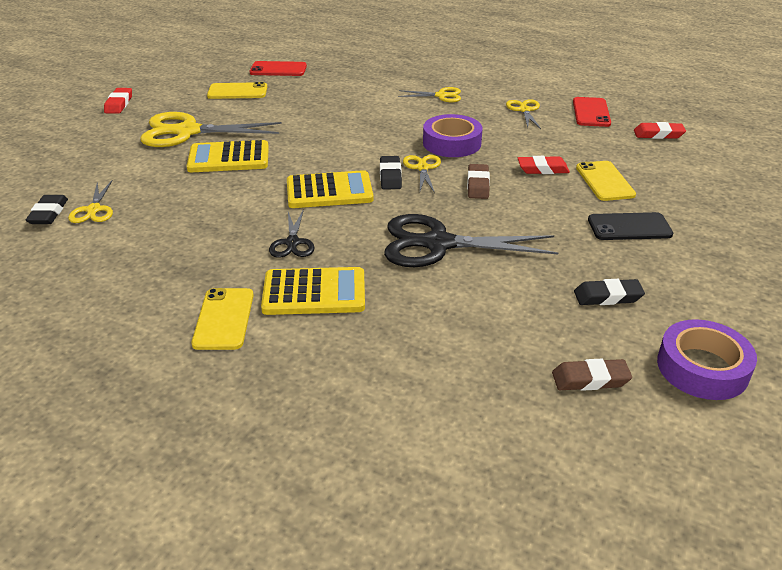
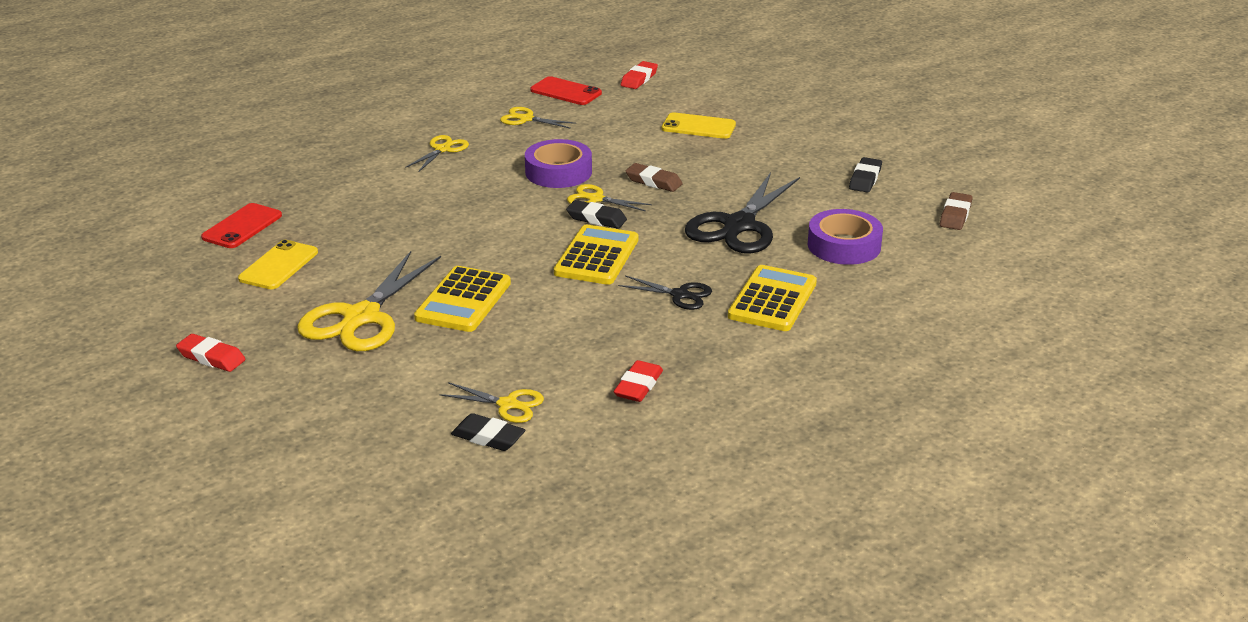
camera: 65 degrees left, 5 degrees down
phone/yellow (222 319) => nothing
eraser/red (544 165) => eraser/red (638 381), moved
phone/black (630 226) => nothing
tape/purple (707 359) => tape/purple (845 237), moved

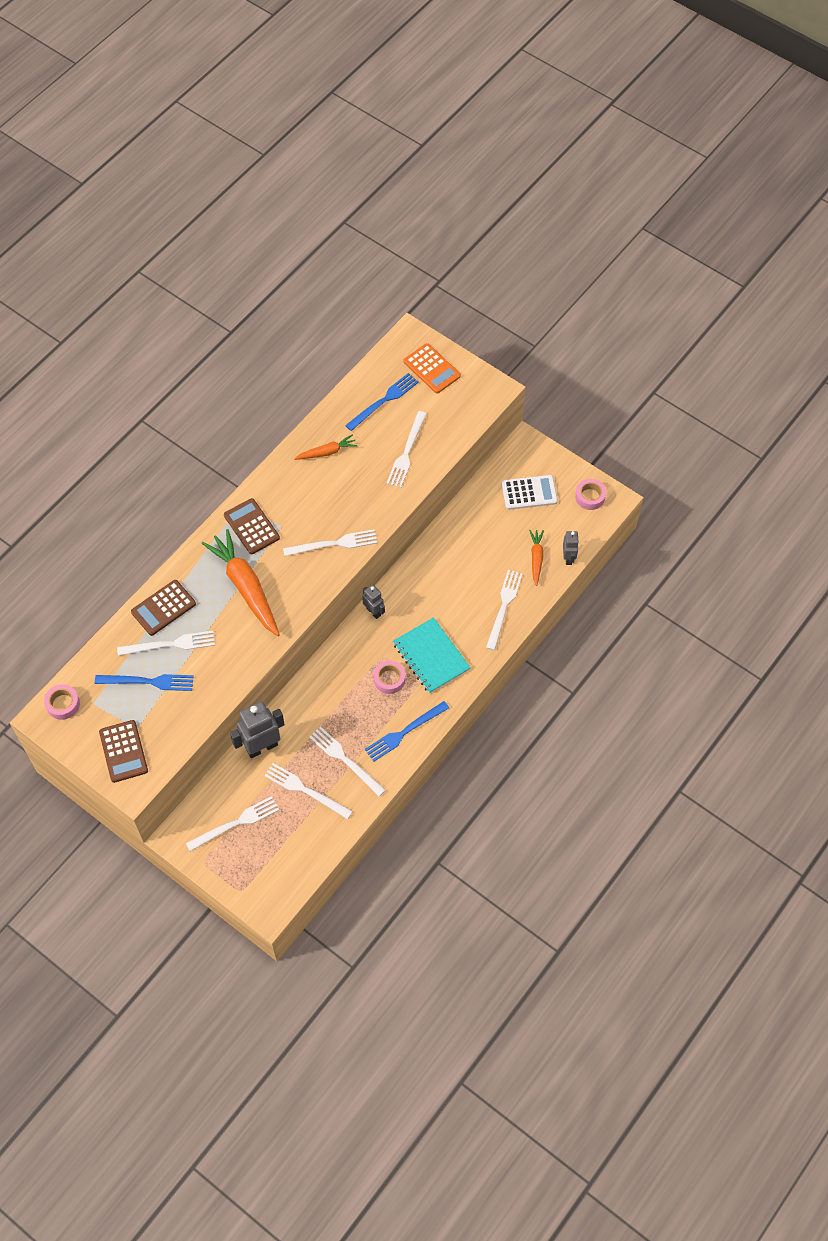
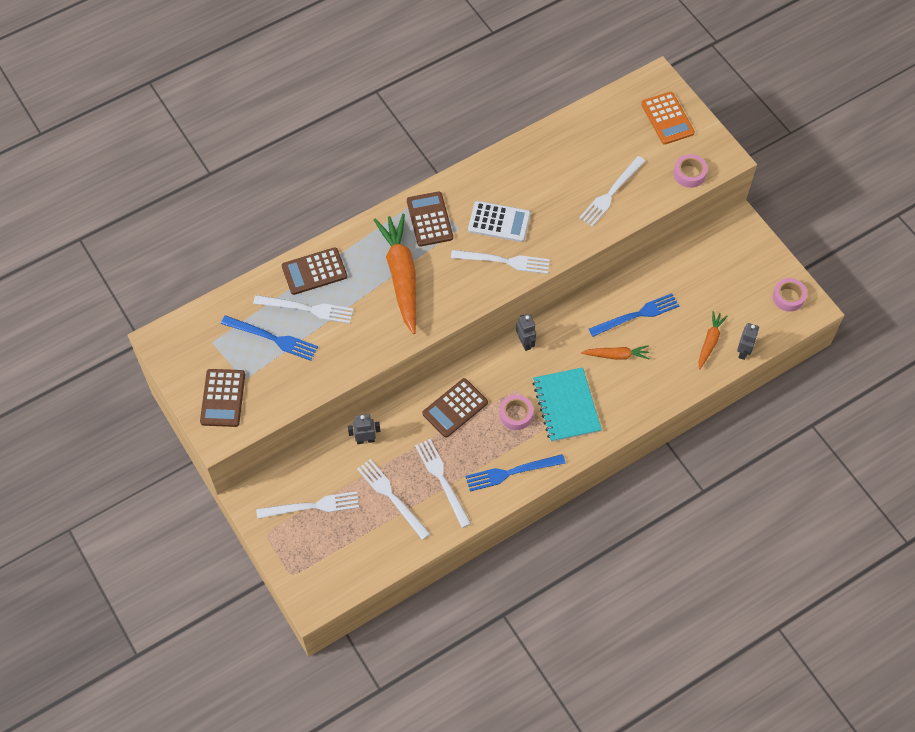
camera: 20 degrees right, 0 degrees up
tape/pink (62 702) => tape/pink (690 171), moved
robot/grey (257 729) => robot/grey (364 429), x0.56
carrot/orange (325 447) => carrot/orange (615 352), moved
fork/blue (382 402) => fork/blue (634 315), moved
fork/white (504 610) => nothing
calculator/white (530 492) => calculator/white (499 221), moved
nothing => calculator/brown (455 408)

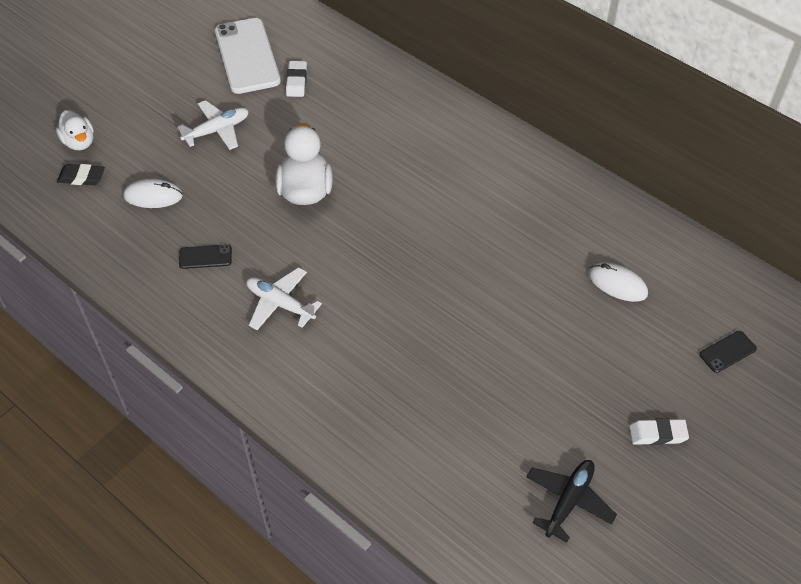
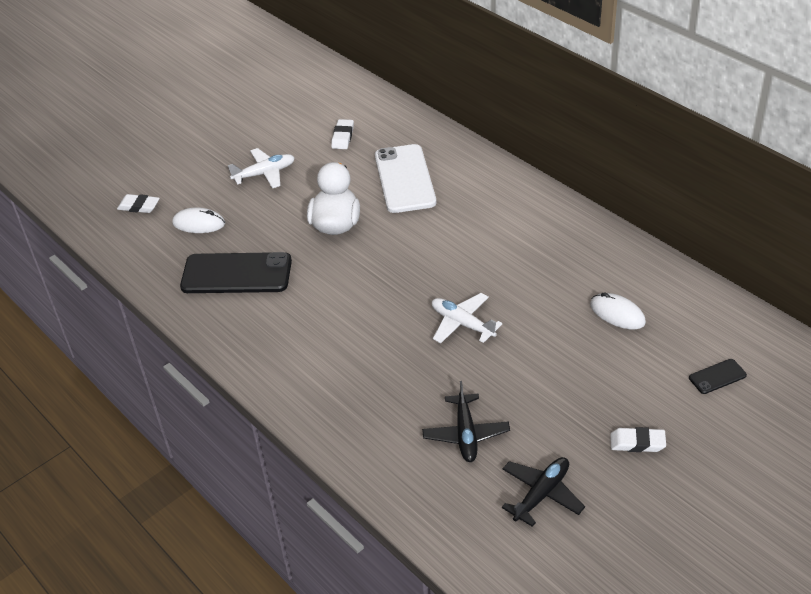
camera: 10 degrees right, 10 degrees down
duck/white (75 130) => nothing
eraser/black (81 174) => eraser/white (138 203)
phone/black (205 256) => phone/black (236 272), x2.25
phone/white (248 56) => phone/white (405 178), moved
plane/white (284 298) => plane/white (467 318), moved
nothing => plane/black (466 421)

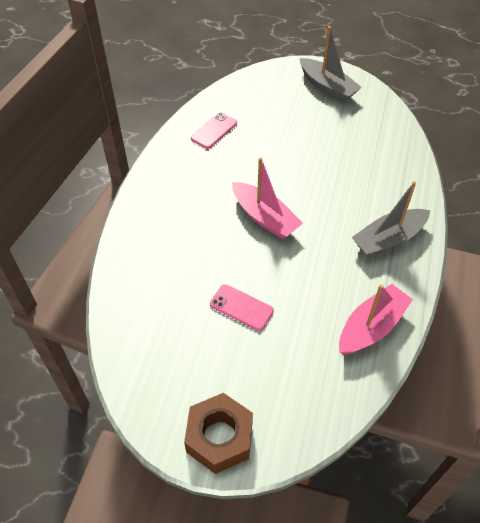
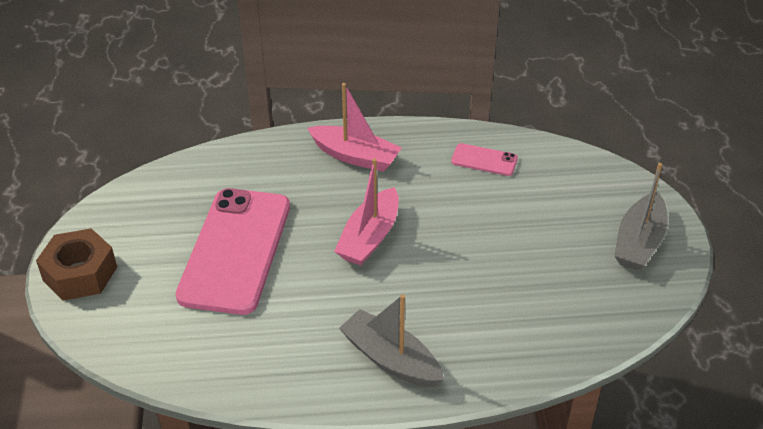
camera: 70 degrees right, 10 degrees down
phone/pink (242 307) => phone/pink (233 251), x2.33
boat/pink (376 319) => boat/pink (354 127), moved

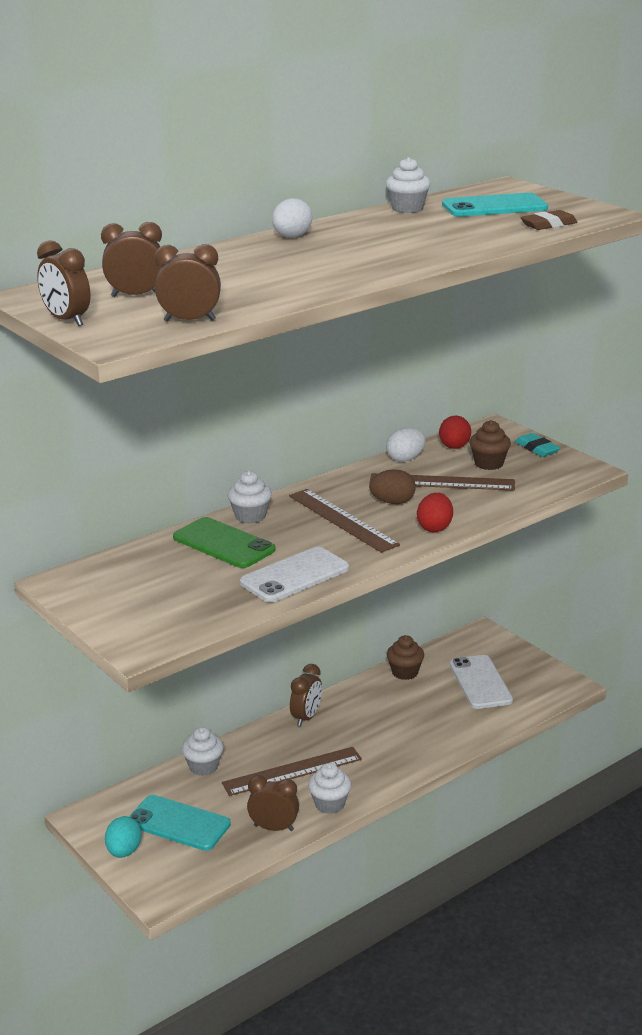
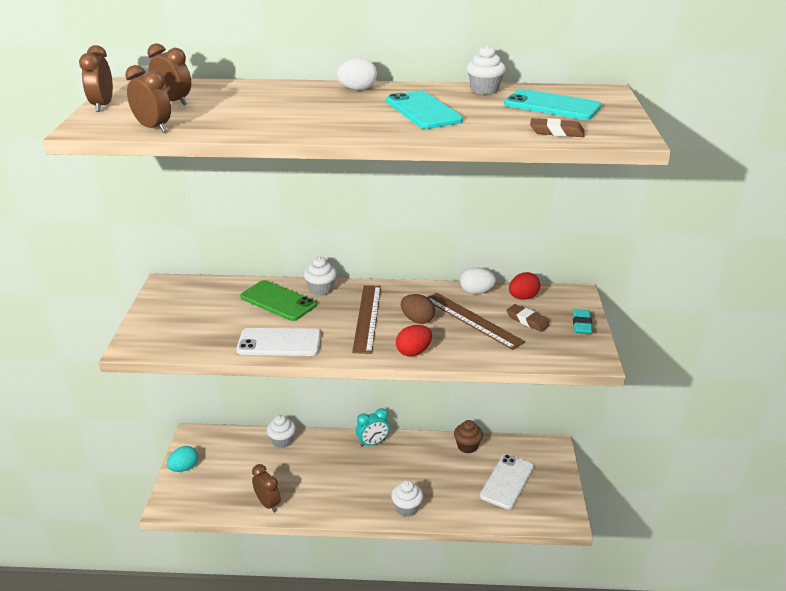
camera: 40 degrees right, 5 degrees up
phone/turquoise (180 823) => phone/turquoise (424 110), moved
phone/green (224 542) => phone/green (278 300), 45 degrees counterclockwise
ruler/brown (292 771) => nothing
clock/brown (306 695) => clock/turquoise (372 427)
cupcake/white (329 788) => cupcake/white (407 498), moved
cupcake/brown (490 445) => eraser/brown (528 318)

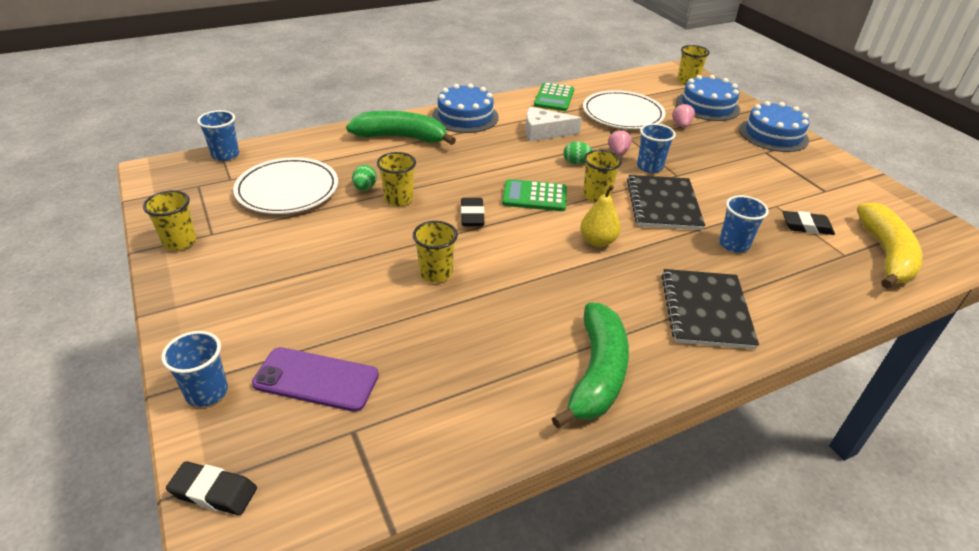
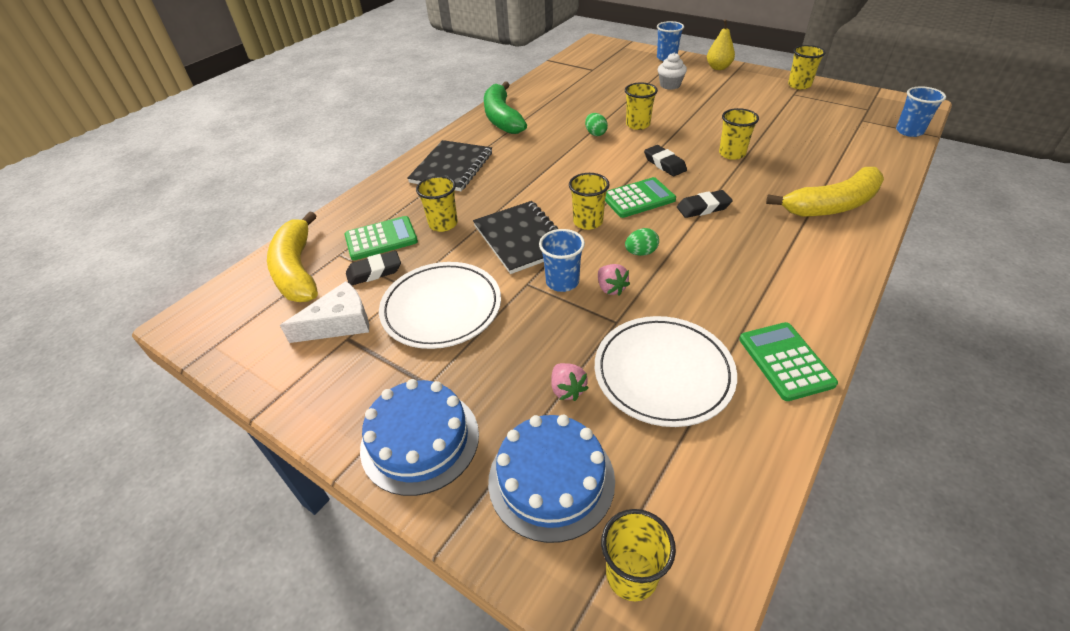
camera: 155 degrees right, 5 degrees up
eraser/black (211 488) => eraser/black (705 204), moved
plate/white (285 185) => plate/white (440 305), moved
phone/purple (315 379) => nothing
banana/green (401 128) => banana/yellow (825 192)
egg/green (364 178) => egg/green (596 124), moved
cake/blue (465 108) => nothing
cheese/white (553 124) => cheese/white (324 312), moved
pear/yellow (600 216) => pear/yellow (721 44), moved
notebook/black (710 309) => notebook/black (449 165), 45 degrees clockwise
cup/blue (744 224) => cup/yellow (437 204)
nothing => calculator/green (381 238)
nothing => cupcake/white (672 71)

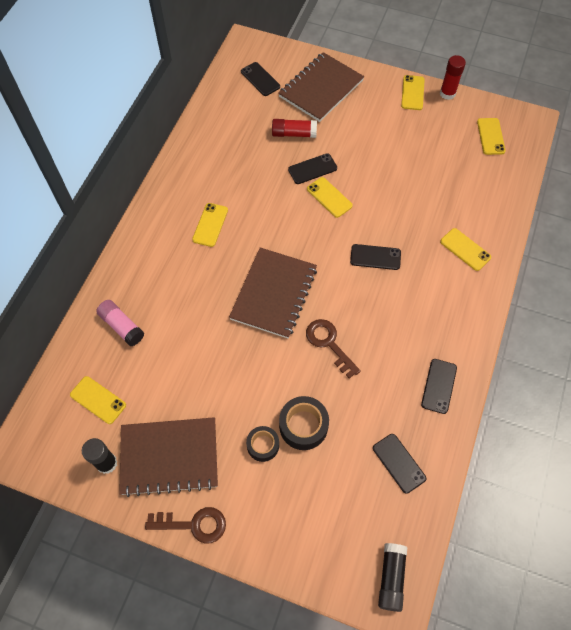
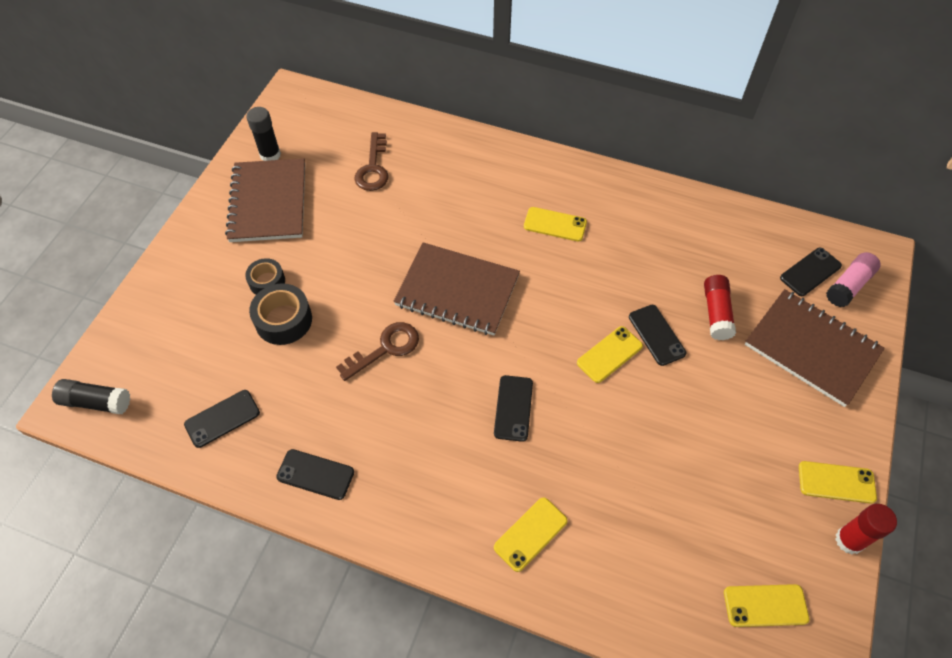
camera: 90 degrees right, 5 degrees down
phone/yellow (98 400) => nothing
glue stick/pink (120 323) => glue stick/pink (853 279), moved
key/brown (185 525) => key/brown (371 161), moved

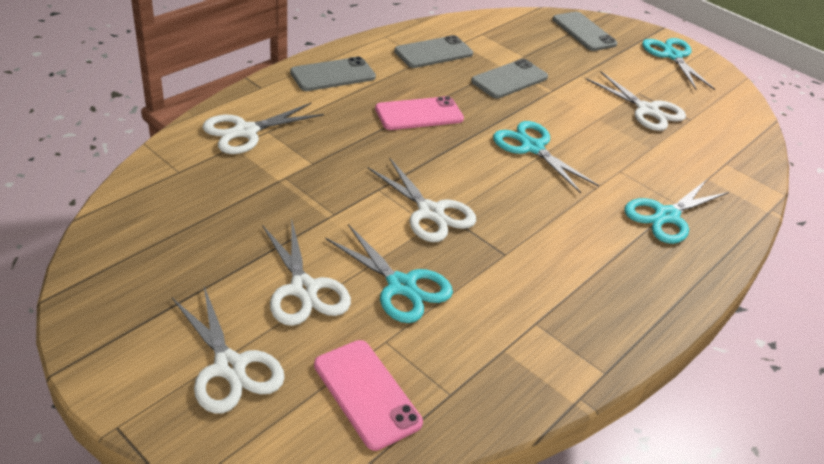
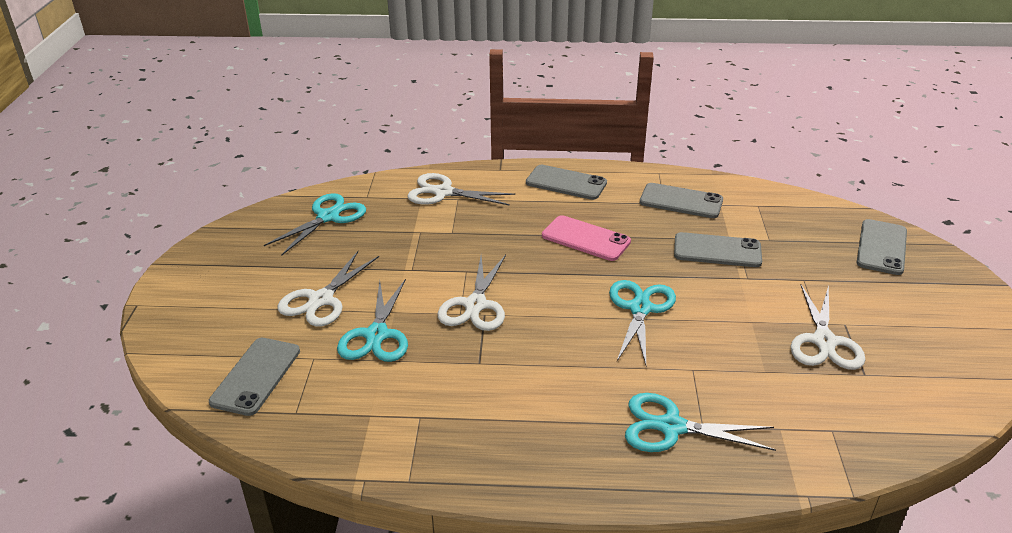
camera: 55 degrees right, 5 degrees down
scissors/white (228 350) => nothing
phone/pink (368 395) => phone/grey (254 377)
scissors/turquoise (678 64) => scissors/turquoise (315 224), moved

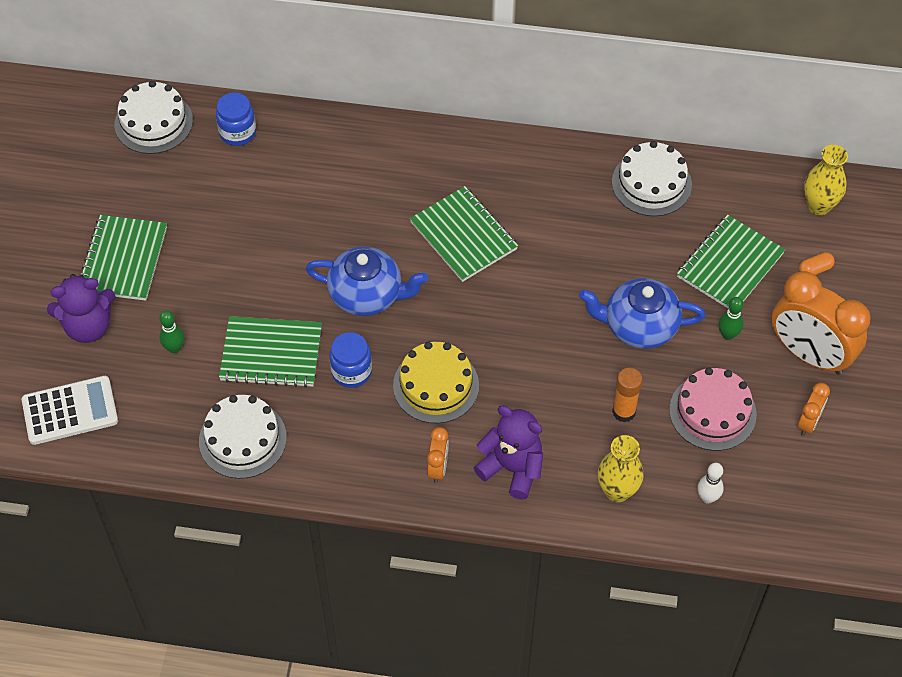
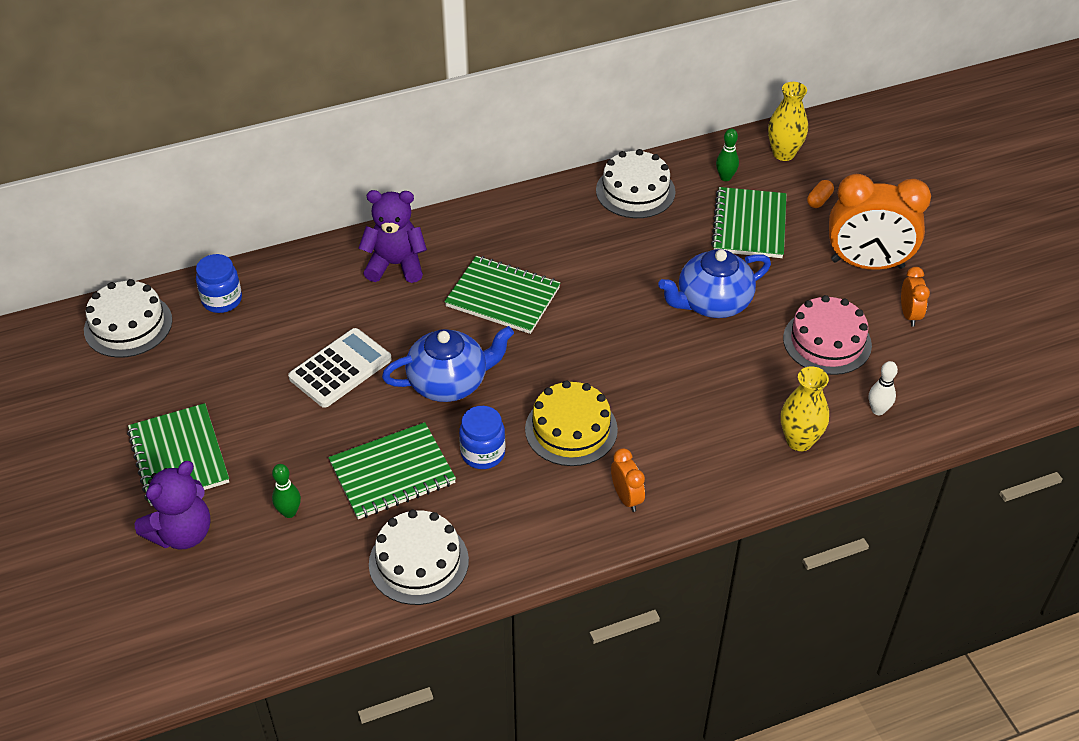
camera: 30 degrees left, 10 degrees down
calculator/white (70 410) => calculator/white (340 368), moved
teddy bear/purple (508 452) => teddy bear/purple (392 236), moved
glue stick/orange (627 395) => nothing
bowling pin/green (731 318) => bowling pin/green (727 155), moved

